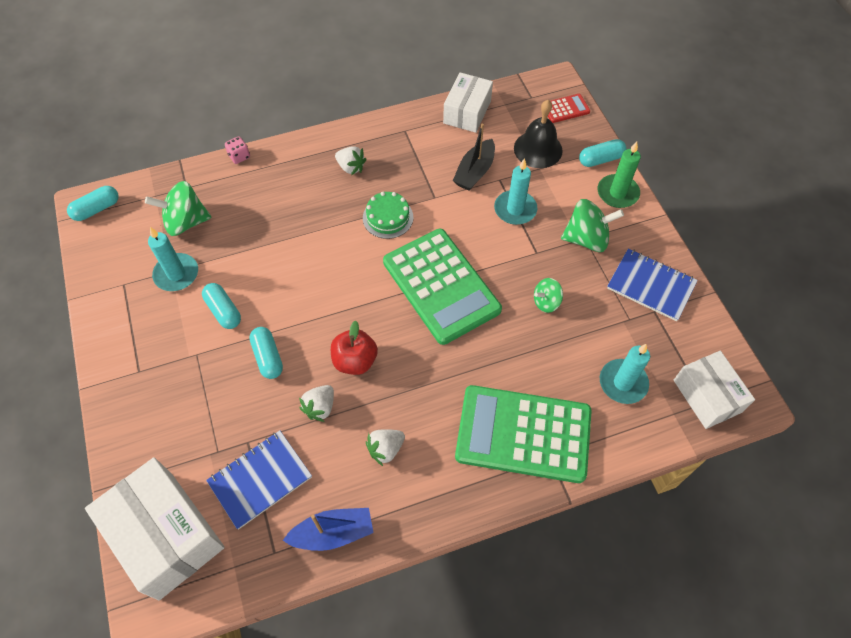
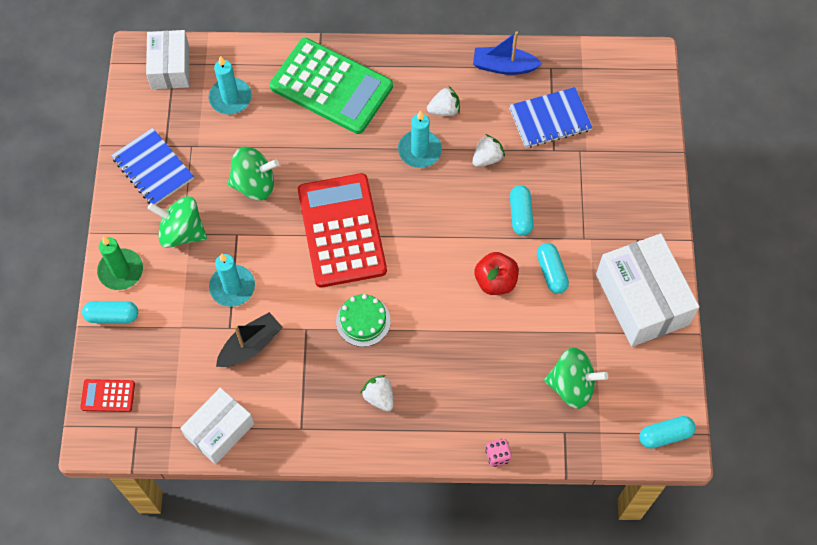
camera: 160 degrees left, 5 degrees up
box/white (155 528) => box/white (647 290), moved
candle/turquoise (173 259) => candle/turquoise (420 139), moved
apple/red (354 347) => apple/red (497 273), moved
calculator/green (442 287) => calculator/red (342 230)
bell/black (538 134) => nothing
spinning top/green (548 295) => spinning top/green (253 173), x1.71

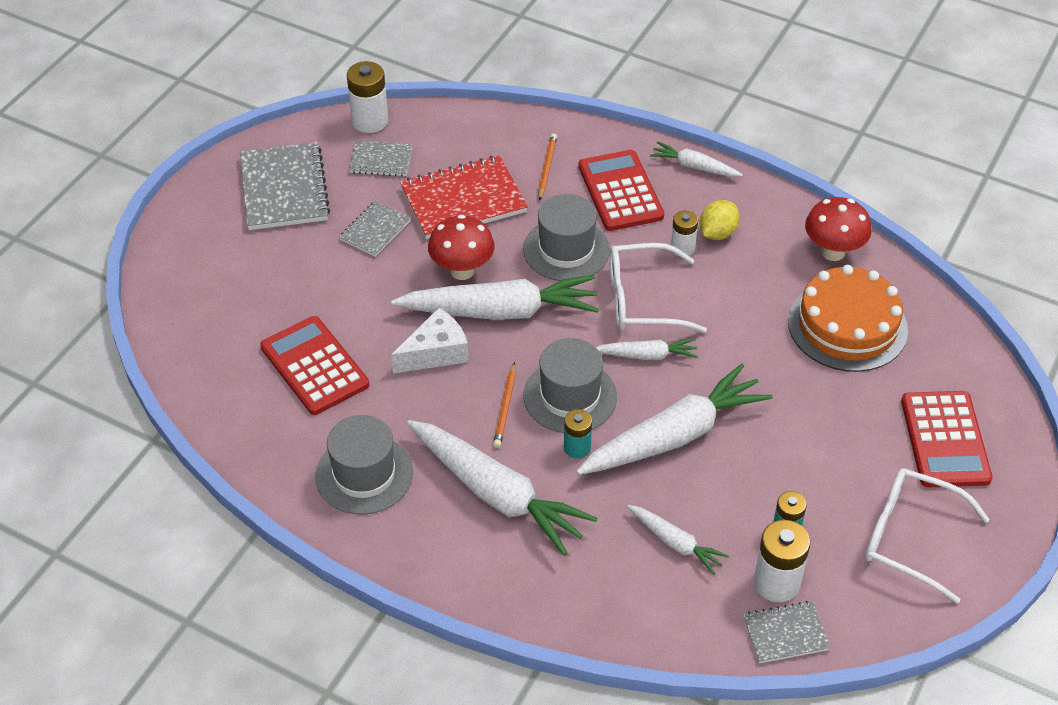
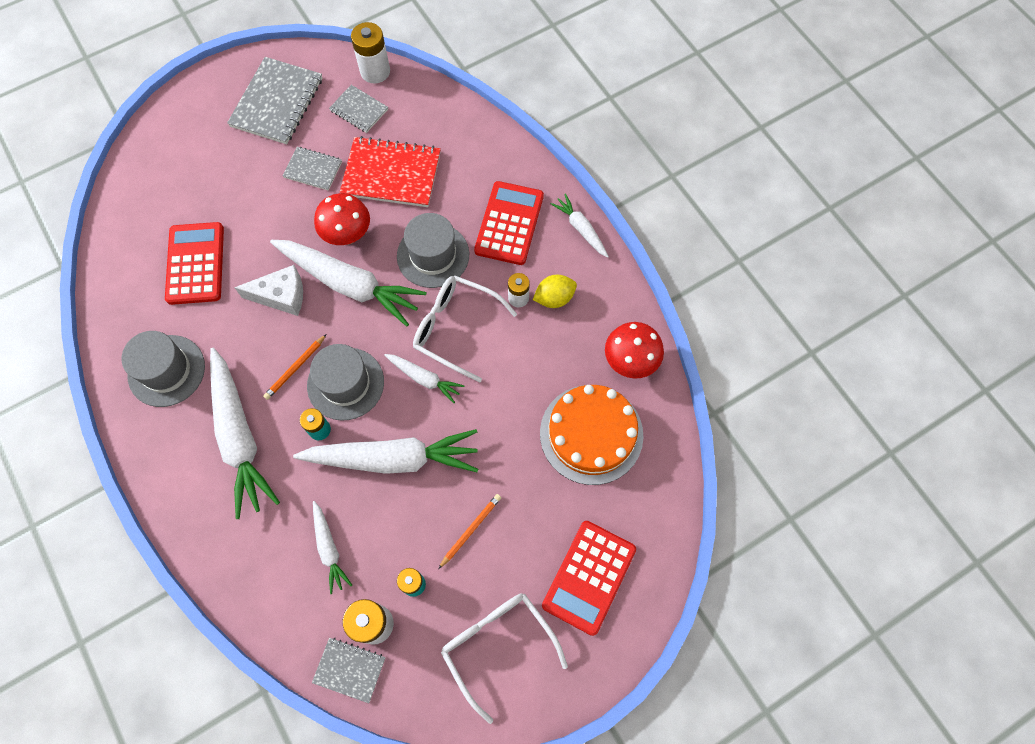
camera: 30 degrees right, 20 degrees up
notebook/grey (375 229) => notebook/grey (312 169), 45 degrees clockwise
pencil/orange (547 167) => pencil/orange (469 531), moved

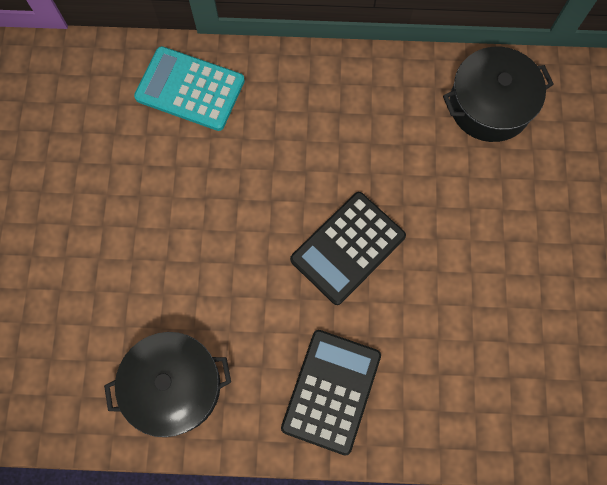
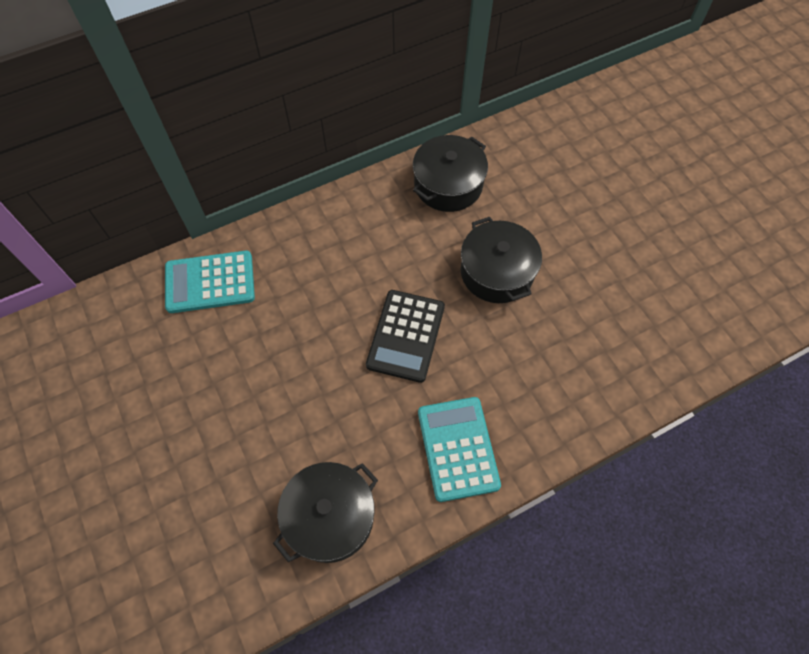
camera: 30 degrees left, 10 degrees down
calculator/black (331 393) => calculator/turquoise (459 449)
nothing => pot/black (501 260)

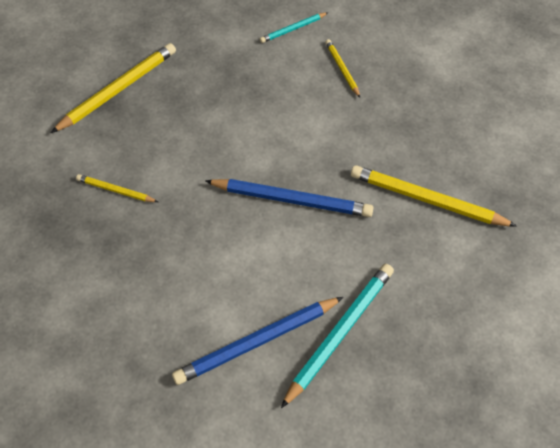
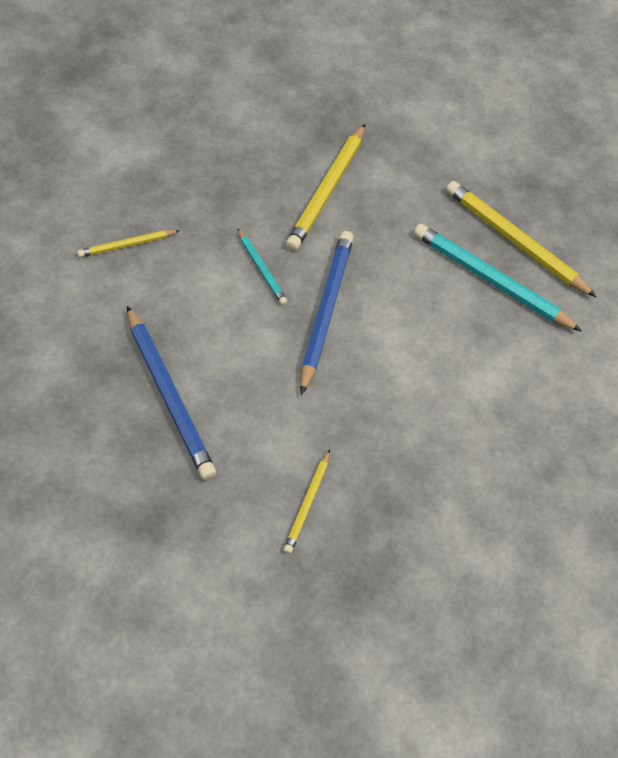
camera: 95 degrees left, 0 degrees up
pencil/yellow (113 88) => pencil/yellow (521 239), moved
pencil/blue (257 341) => pencil/blue (171 393), moved
pencil/turquoise (294 27) => pencil/turquoise (262 266), moved

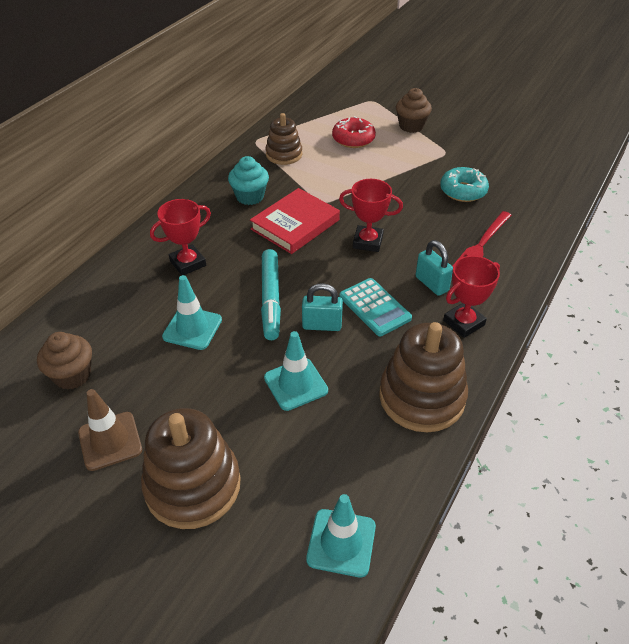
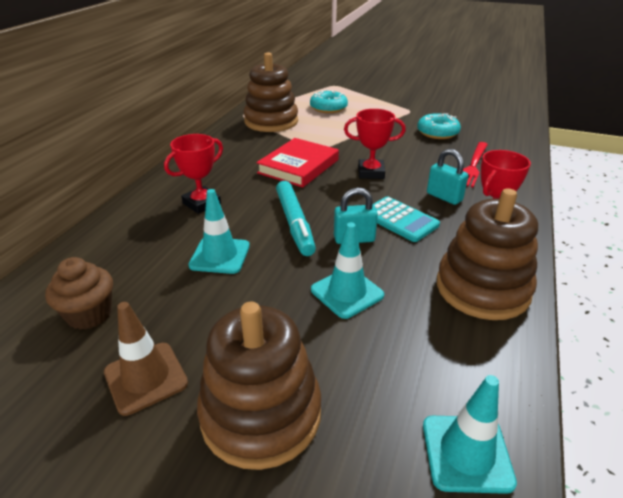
camera: 10 degrees left, 10 degrees down
cupcake/turquoise (248 180) => nothing
stacking toy/brown (283 139) => stacking toy/brown (270 92), x1.63
donut/red (354 132) => donut/turquoise (329 101)
cupcake/brown (414 110) => nothing

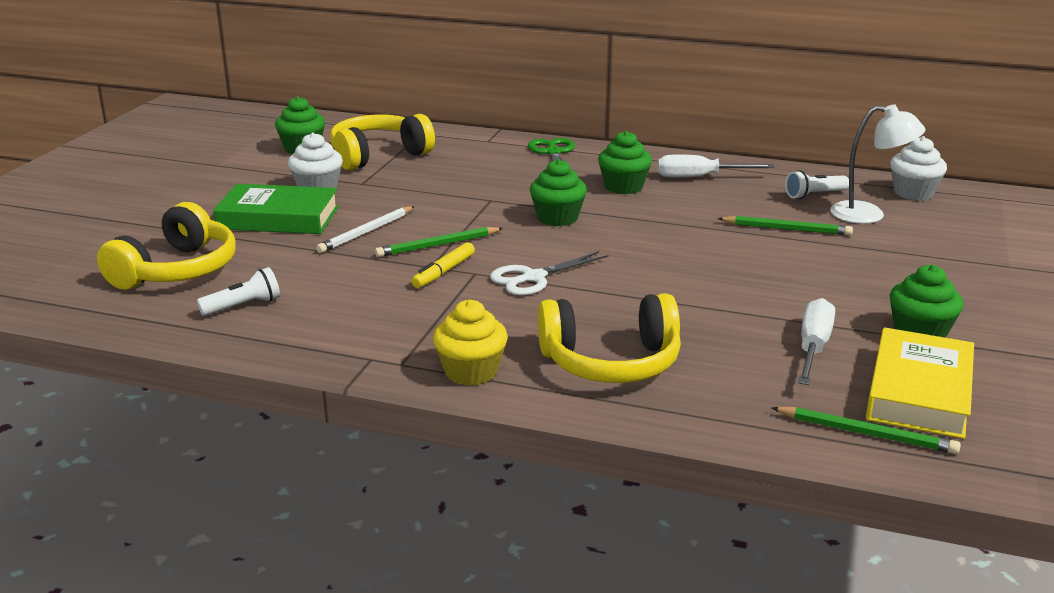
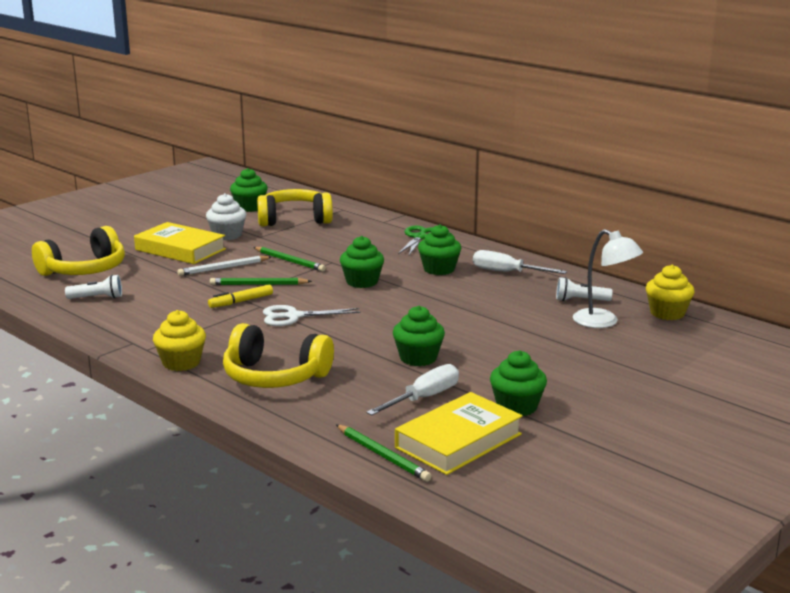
camera: 25 degrees right, 5 degrees down
book/green (276 209) => book/yellow (180 243)
pencil/green (785 225) => pencil/green (289 259), moved
cupcake/white (918 168) => cupcake/yellow (670 292)
nothing => cupcake/green (419 336)

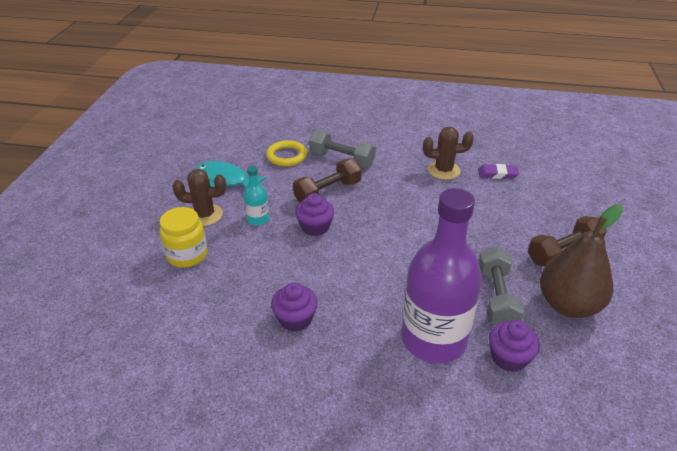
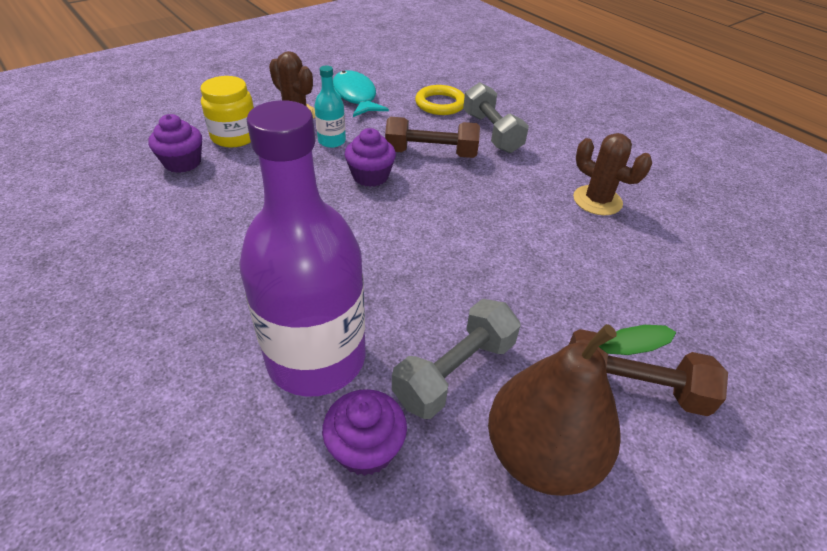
camera: 40 degrees right, 5 degrees up
cupcake/purple (294 307) => cupcake/purple (175 143), moved
eraser/purple (498 171) => nothing

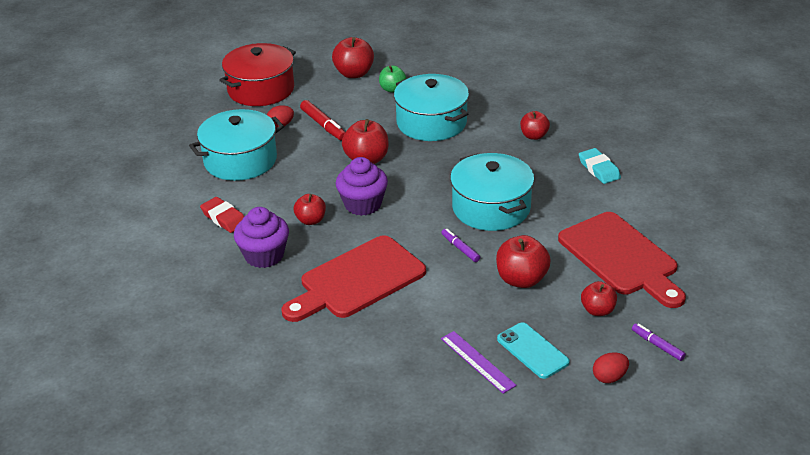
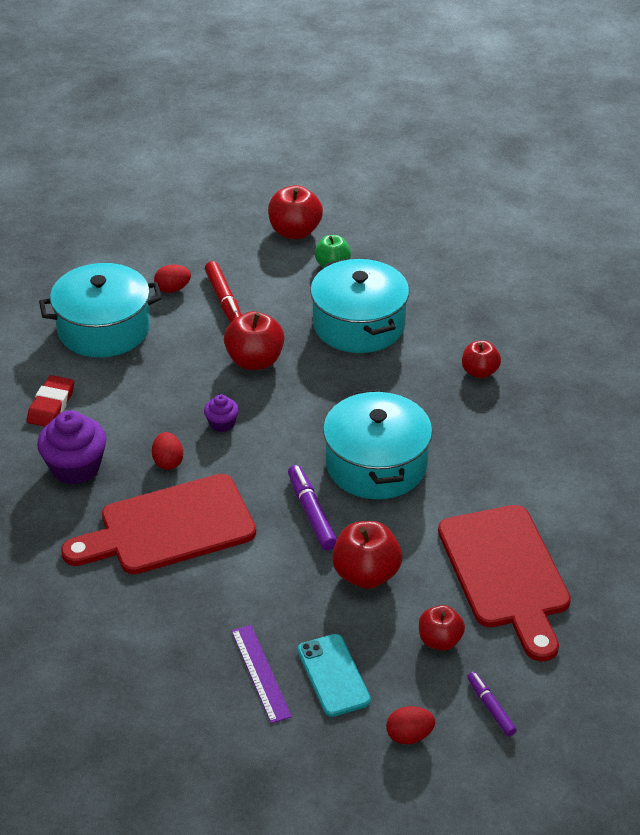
camera: 15 degrees right, 5 degrees up
eraser/red (222 215) => eraser/red (50 401), 45 degrees clockwise
pot/red (257 74) => nothing
apple/red (310 209) => nothing
cupcake/purple (361 186) => cupcake/purple (221 413), x0.53
marker/purple (460 245) => marker/purple (312 507), x1.56
eraser/turquoise (600 166) => nothing
nothing => egg/red (167 451)

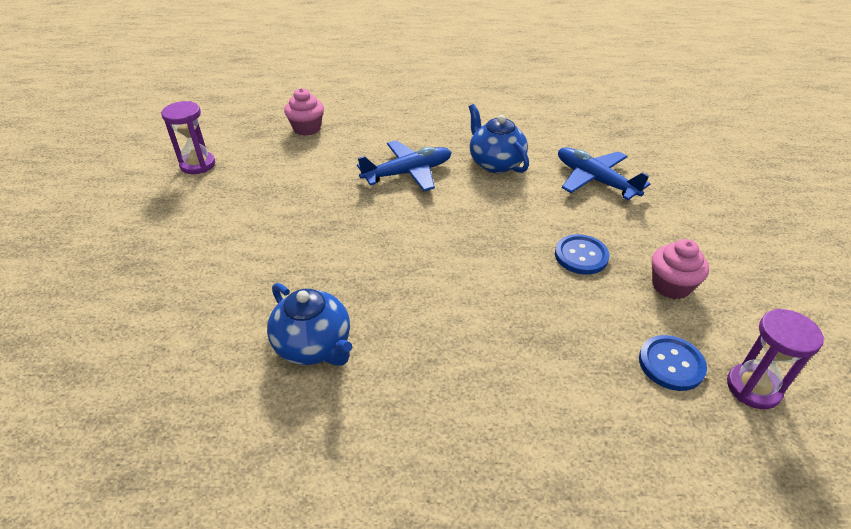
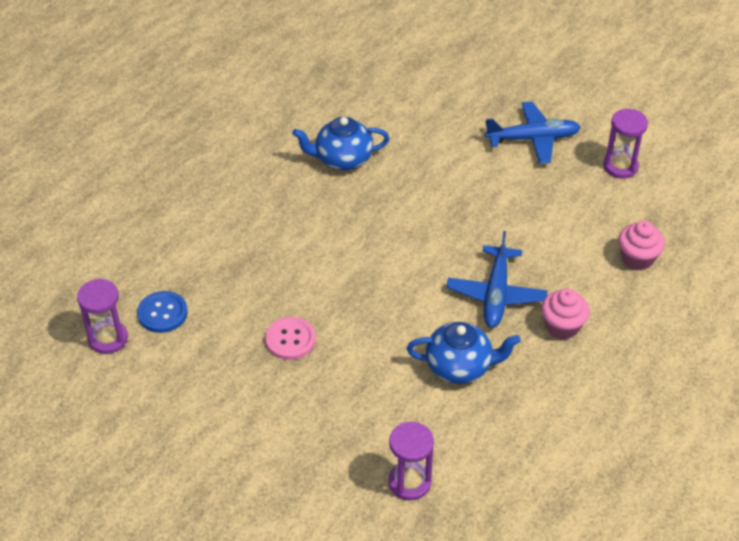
camera: 125 degrees right, 5 degrees up
button/blue (582 254) => button/pink (290 338)
plane/blue (604 173) => plane/blue (533 133), moved
cupcake/pink (680 269) => cupcake/pink (565 314), moved
nothing => hourglass/purple (411 461)

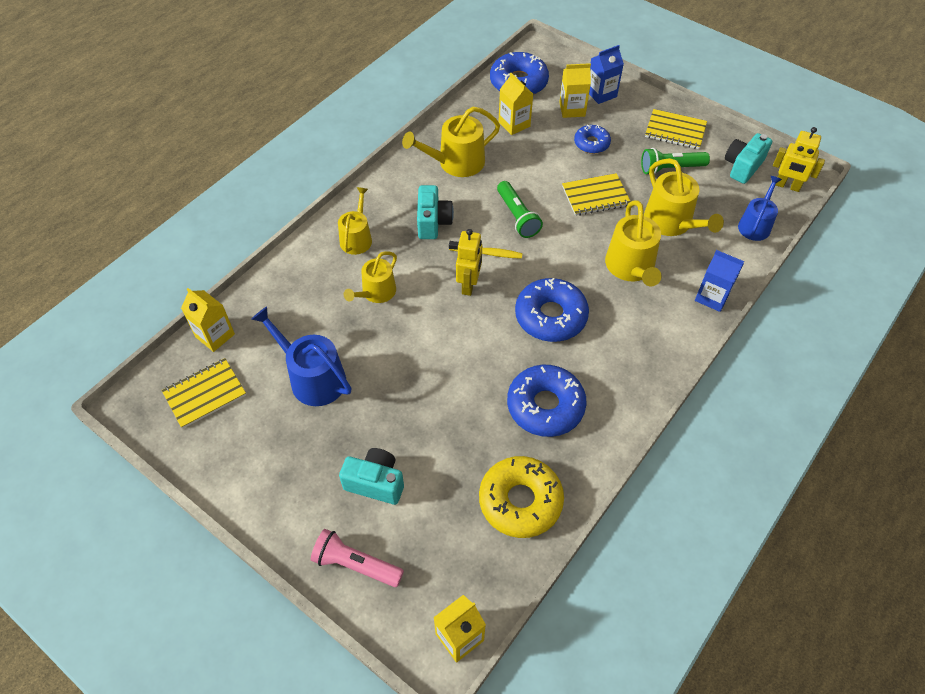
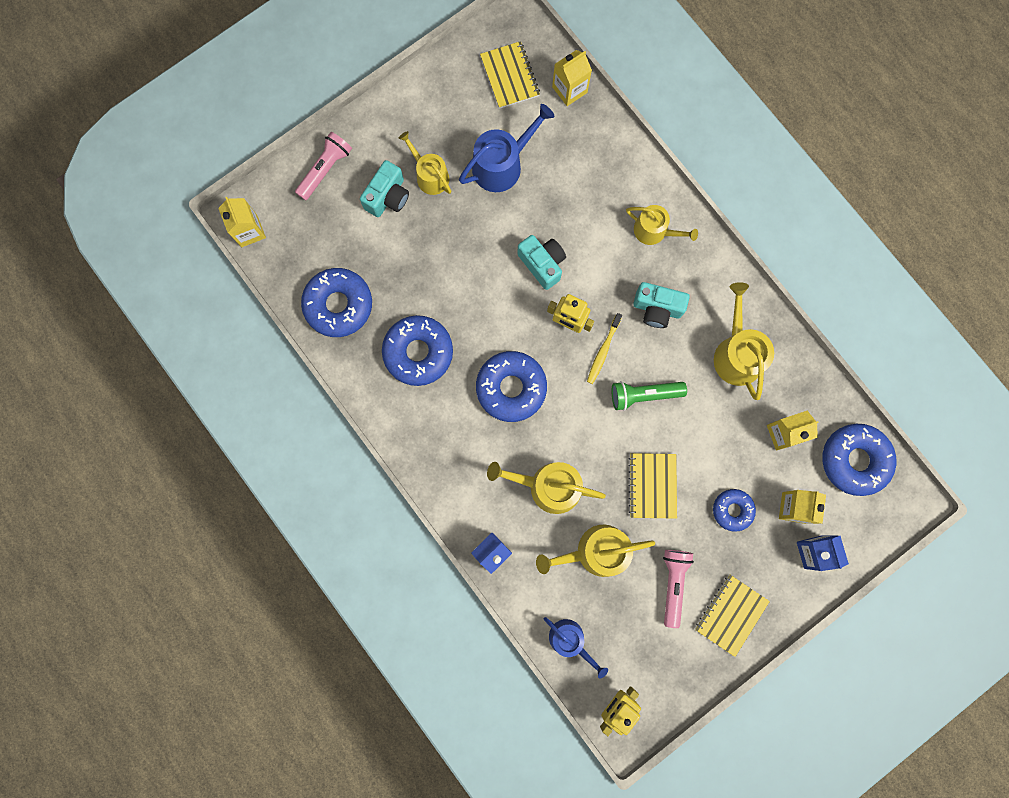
camera: 105 degrees right, 25 degrees up
watering can/yellow (370 277) => watering can/yellow (424 163), moved
donut/yellow (521 497) => donut/blue (336 302)
flashlight/green (675 161) => flashlight/pink (678 589)
camera/turquoise (748 158) => camera/turquoise (541 262), moved

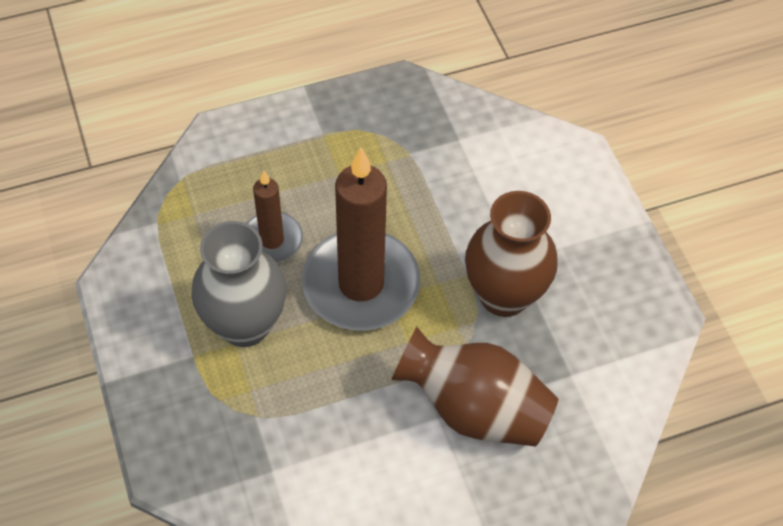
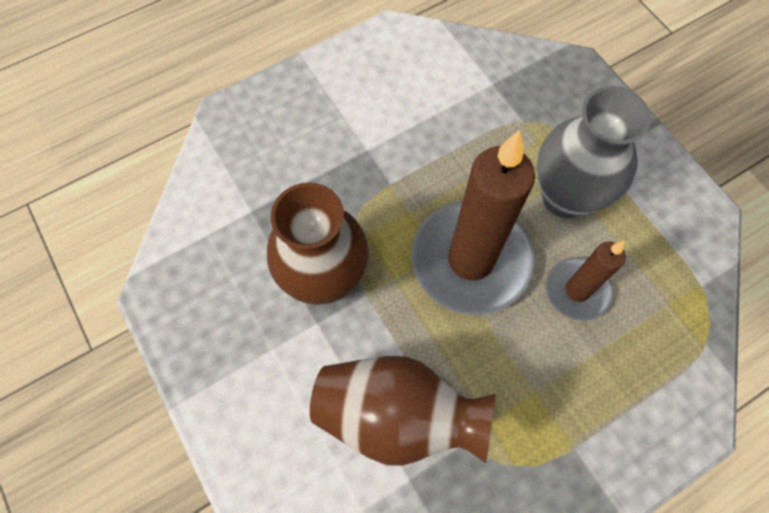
camera: 170 degrees right, 10 degrees up
vase/brown (474 387) => vase/brown (403 411), moved

